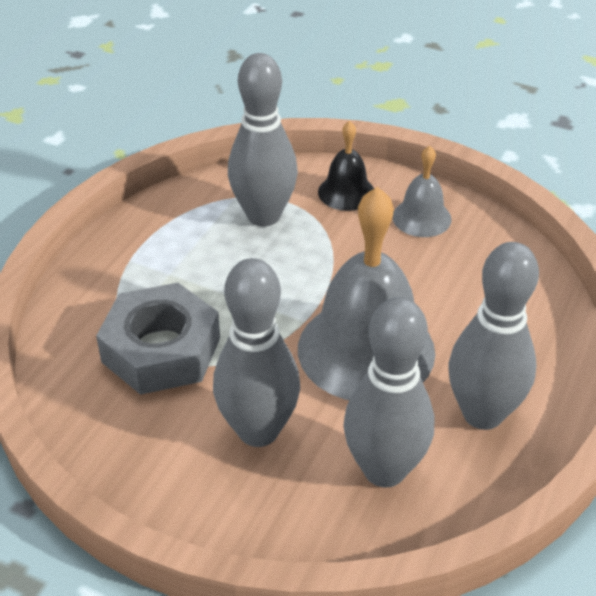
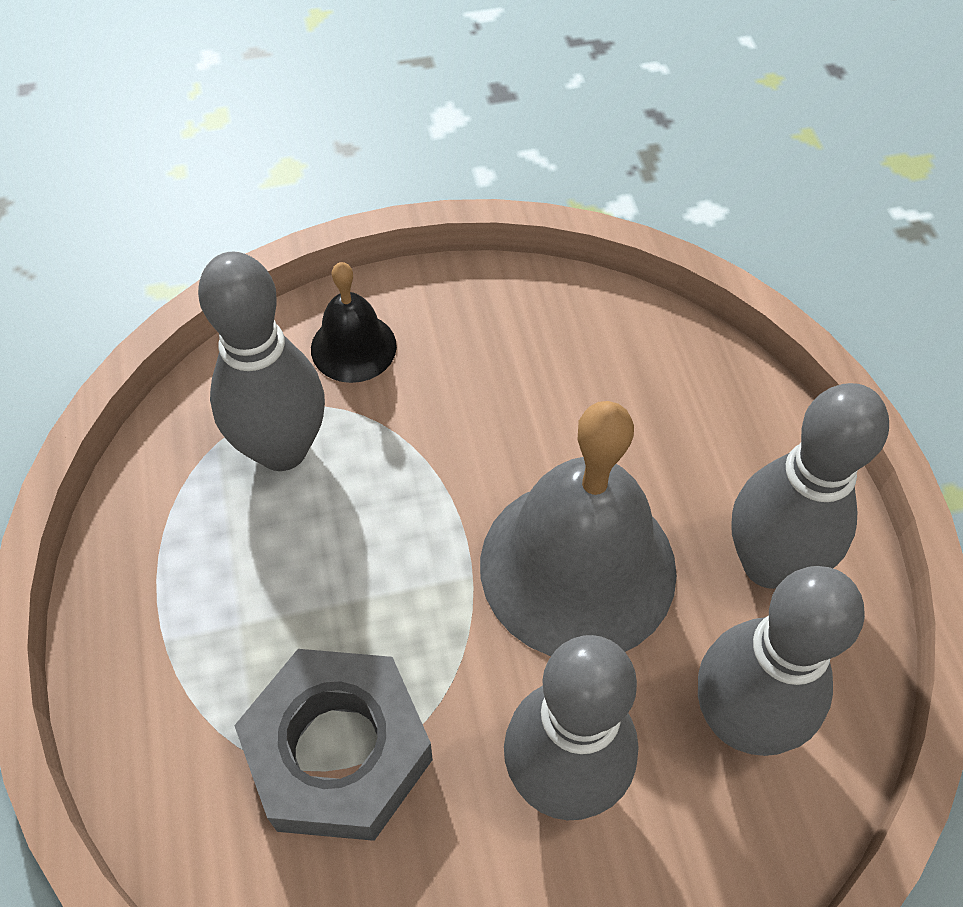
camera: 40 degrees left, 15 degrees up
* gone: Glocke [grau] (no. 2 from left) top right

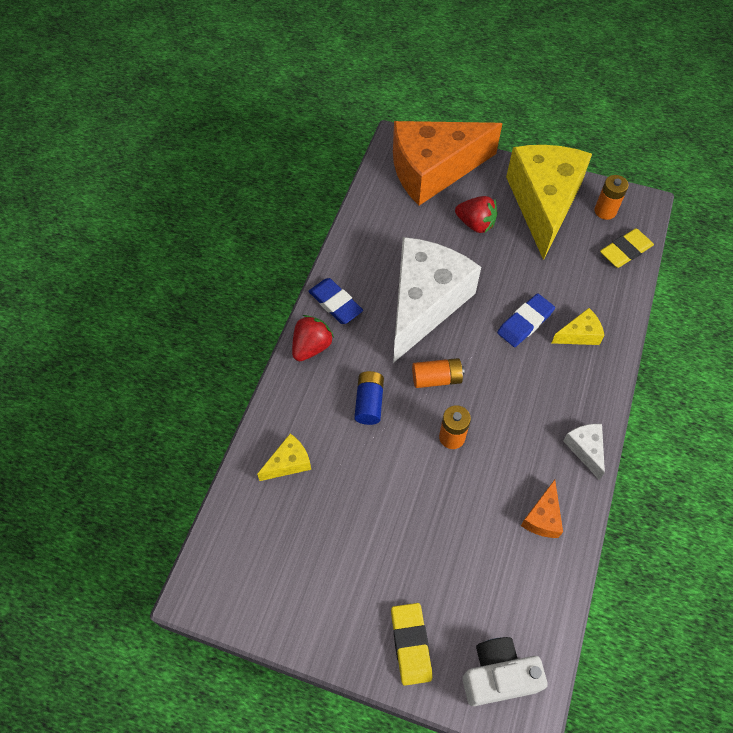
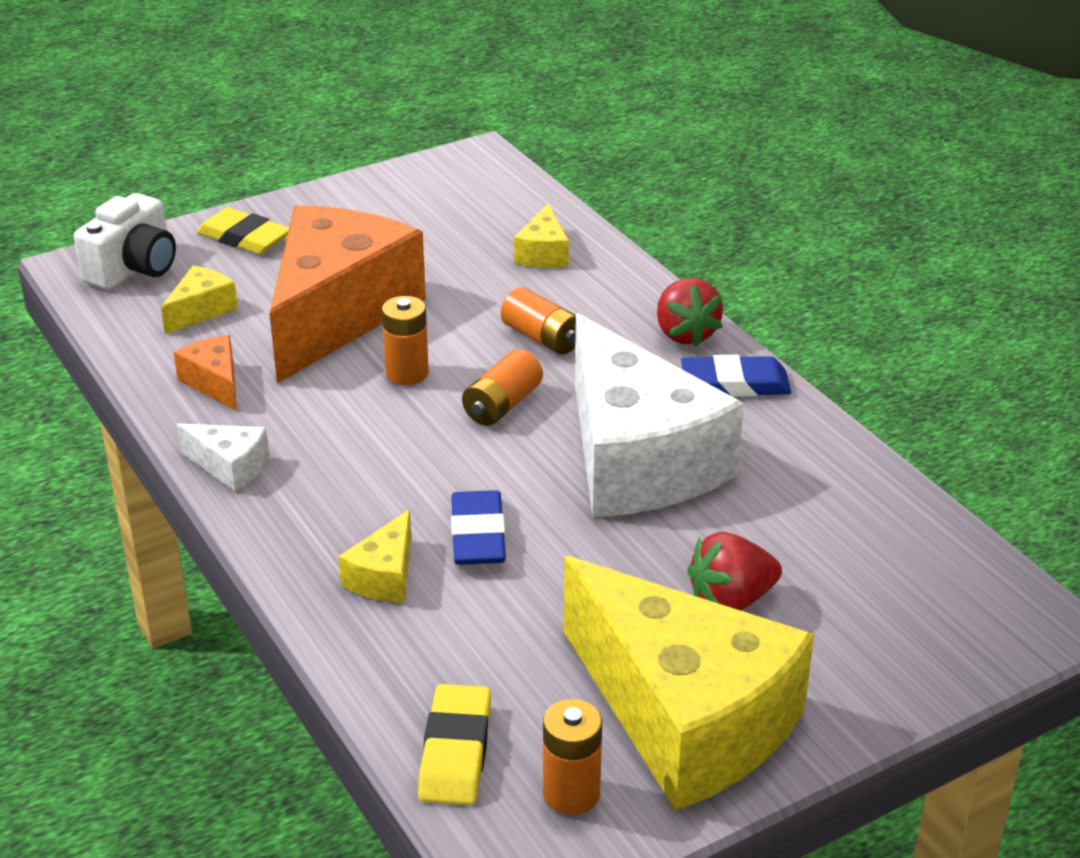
camera: 130 degrees right, 25 degrees down
* repainted: Batterie [blau] centre to Batterie [orange] (no. 3 from left) centre
* shifted: Käse [orange] (no. 1 from left in the first image) top centre to Käse [orange] (no. 2 from left) middle left
* new: Käse [gelb] (no. 1 from left) middle left

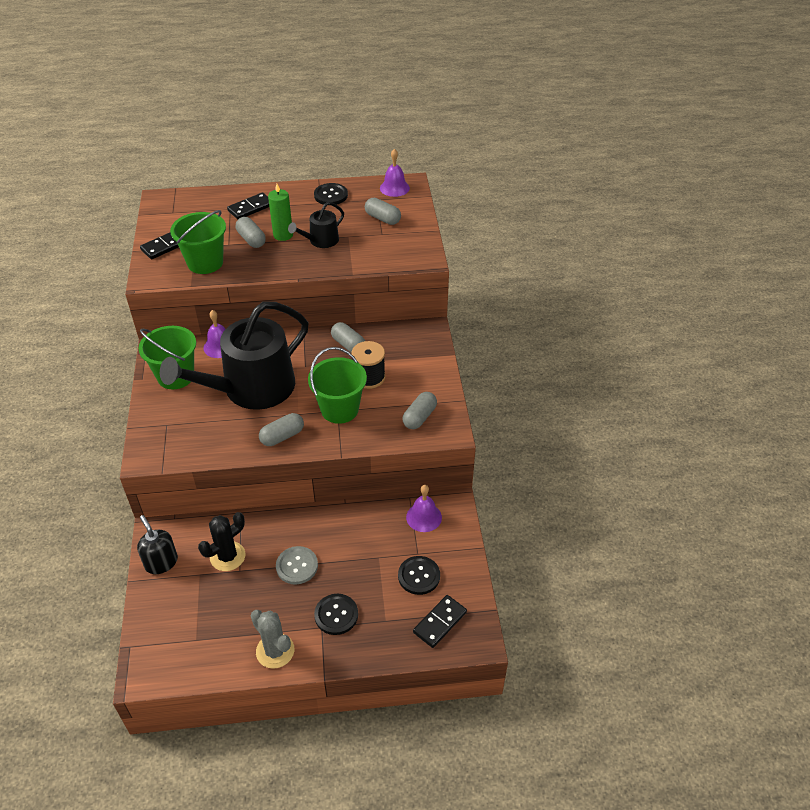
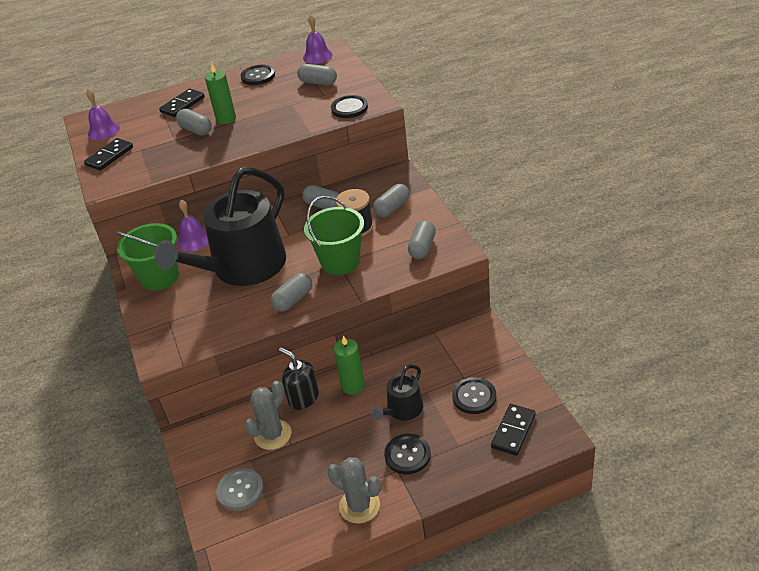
camera: 10 degrees left, 5 degrees down
* shifted: Seifenspender [schwarz] bottom left to centre
* gone: Eimer [grün] (no. 2 from left) top left
* repainted: Kaktus [schwarz] bottom left to Kaktus [grau] (no. 1 from left) bottom centre
* shifted: Knopf [grau] bottom centre to bottom left
* shifted: Gießkanne [schwarz] (no. 2 from left) top centre to bottom centre
* shifted: Glocke [lila] (no. 3 from left in the first image) centre to Glocke [lila] (no. 1 from left) top left
* new: Knopf [schwarz] (no. 2 from left) top centre
* new: Kerze [grün] (no. 2 from left) centre
* new: Kapsel [grau] (no. 5 from left) centre

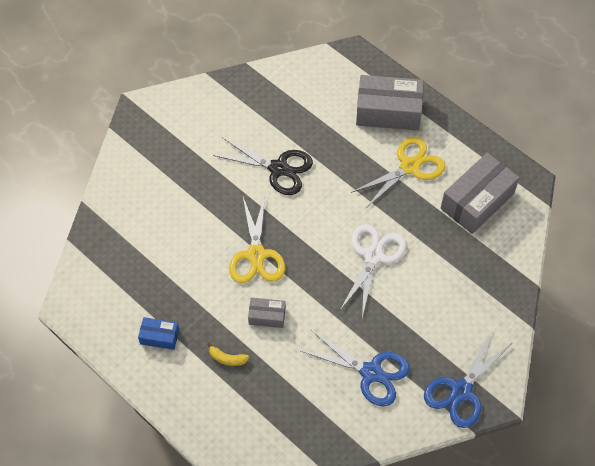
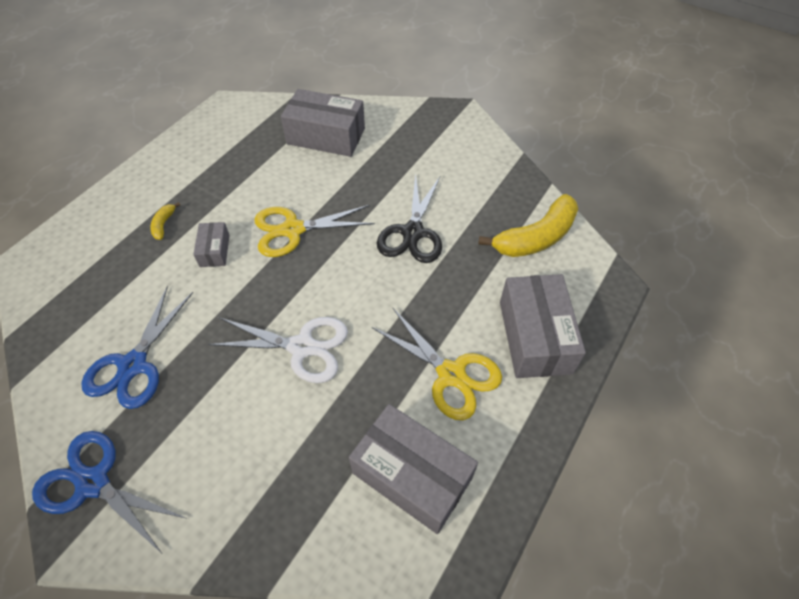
camera: 80 degrees right, 5 degrees down
* gone: Schachtel [blau] bottom left
* new: Schachtel [grau] (no. 2 from left) top centre
* new: Banane [gelb] (no. 2 from left) centre

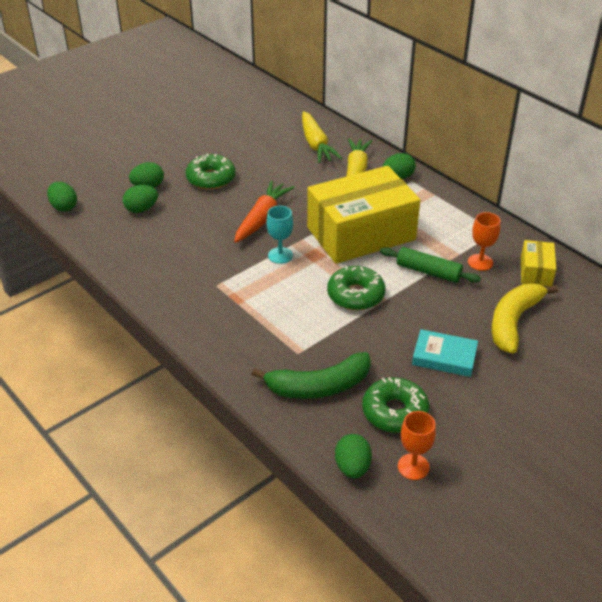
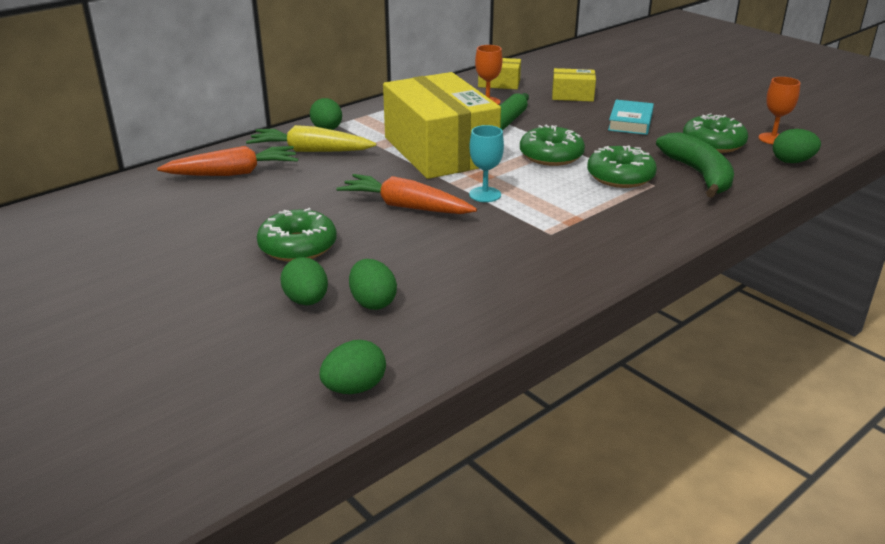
camera: 90 degrees left, 10 degrees down
* repainted: Karotte [gelb] (no. 1 from left) top centre to Karotte [orange] (no. 1 from left) top left
* swapped: Banane [gelb] middle right to Schachtel [gelb] (no. 3 from left) top centre
* new: Donut [grün] (no. 3 from left) top right

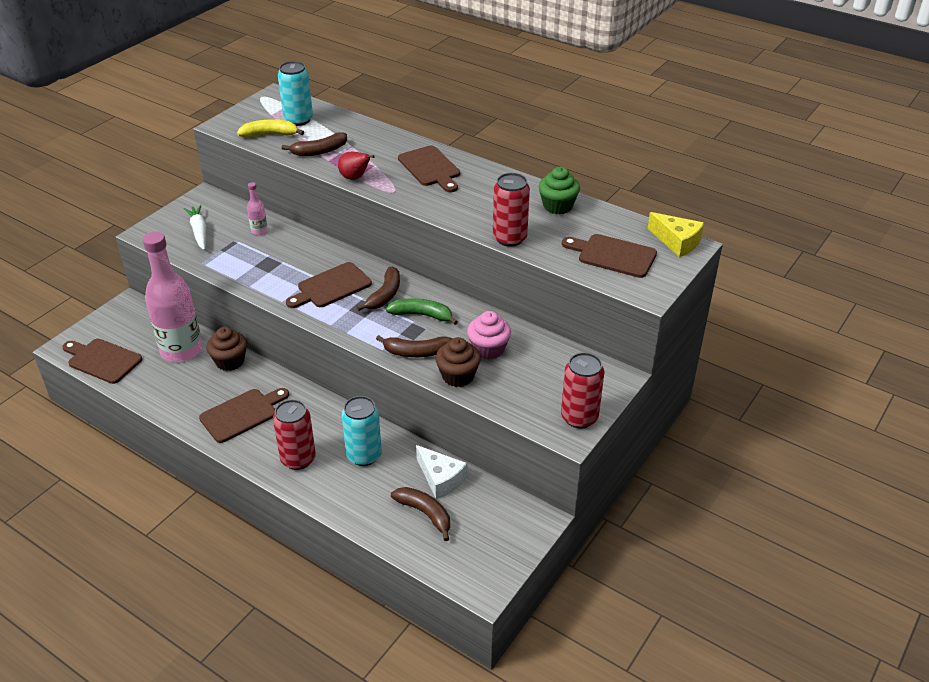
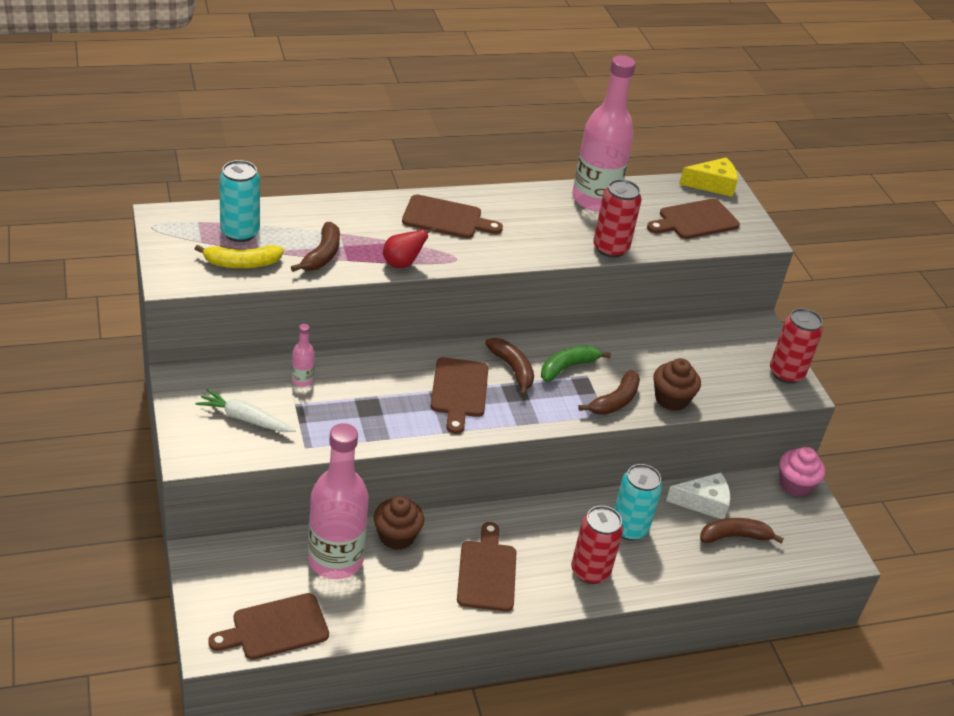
camera: 55 degrees left, 0 degrees up
* rotated: Banane [gelb] top left = middle left 135 degrees counterclockwise
* shifted: Muffin [rosa] centre to middle right
* swapped: Muffin [grün] top centre to Flasche [rosa] (no. 3 from left) top centre

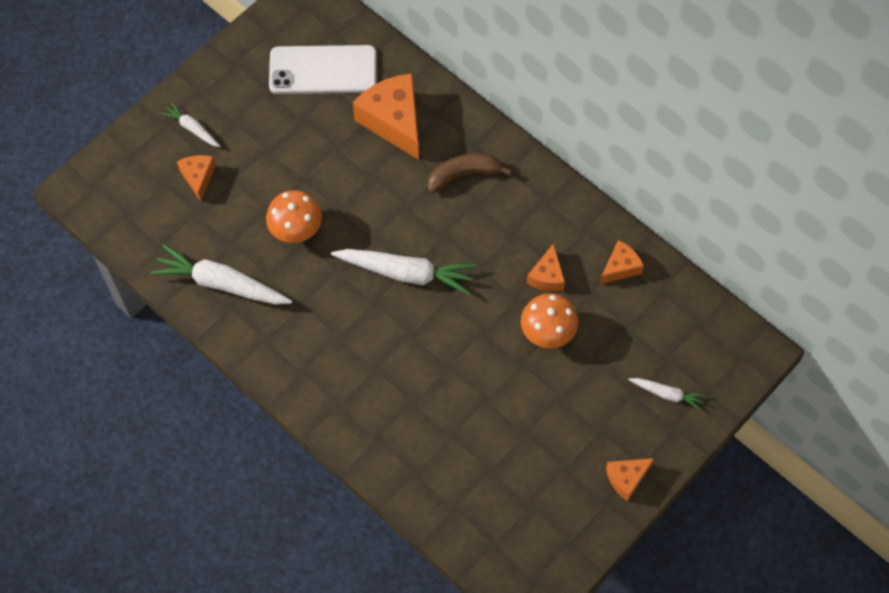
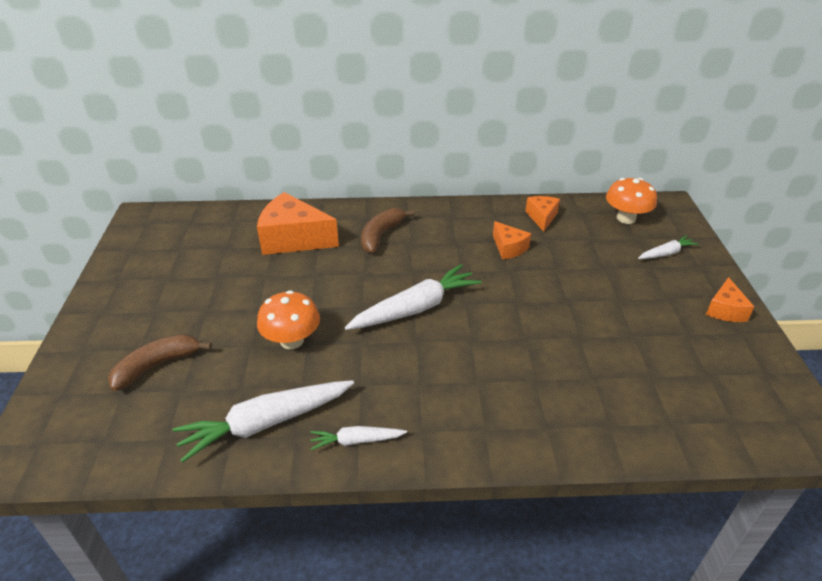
camera: 45 degrees left, 25 degrees down
* shifted: Karotte [weiß] (no. 1 from left in the first image) top left to Karotte [weiß] (no. 2 from left) bottom centre
* swapped: Käse [orange] (no. 1 from left) top left to Banane [braun] (no. 1 from left) middle left
* gone: Handy [weiß] top centre
* shifted: Pilz [orange] (no. 2 from left) centre to middle right

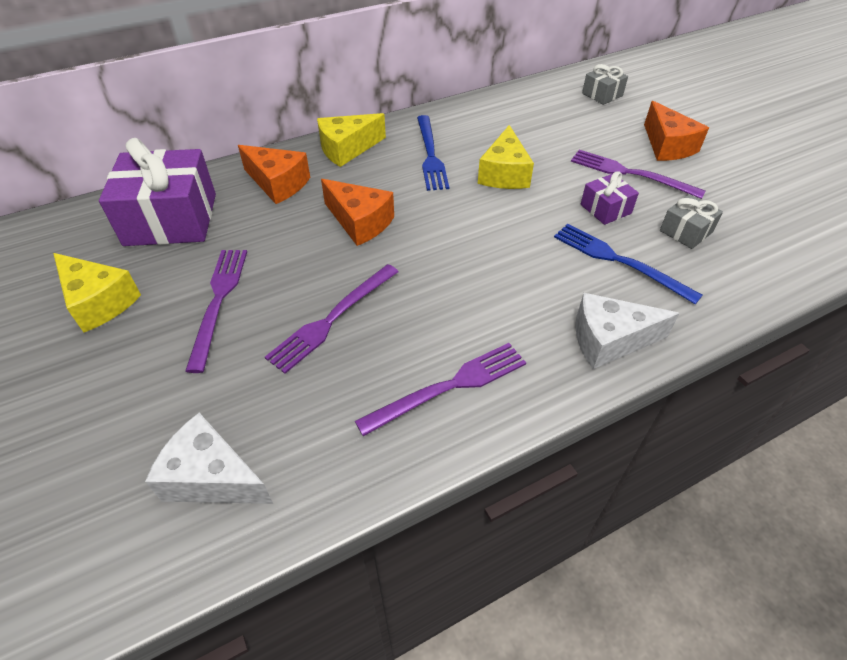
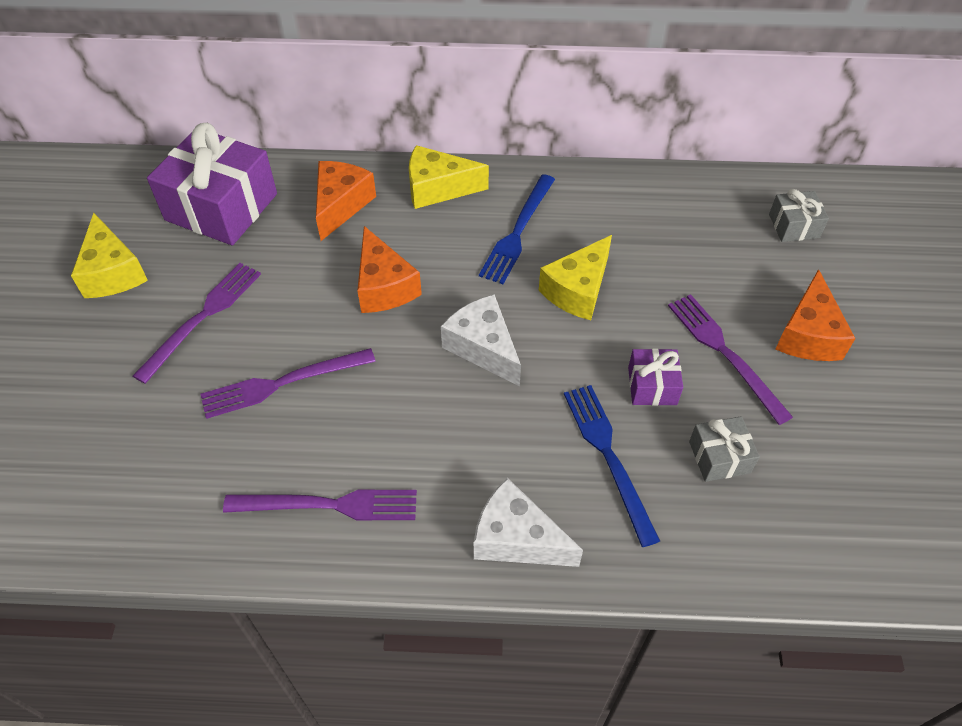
camera: 30 degrees right, 5 degrees up
* shifted: Käse [weiß] (no. 1 from left) bottom left to centre
* rotated: Käse [orange] (no. 1 from left) top left = top centre 135 degrees counterclockwise

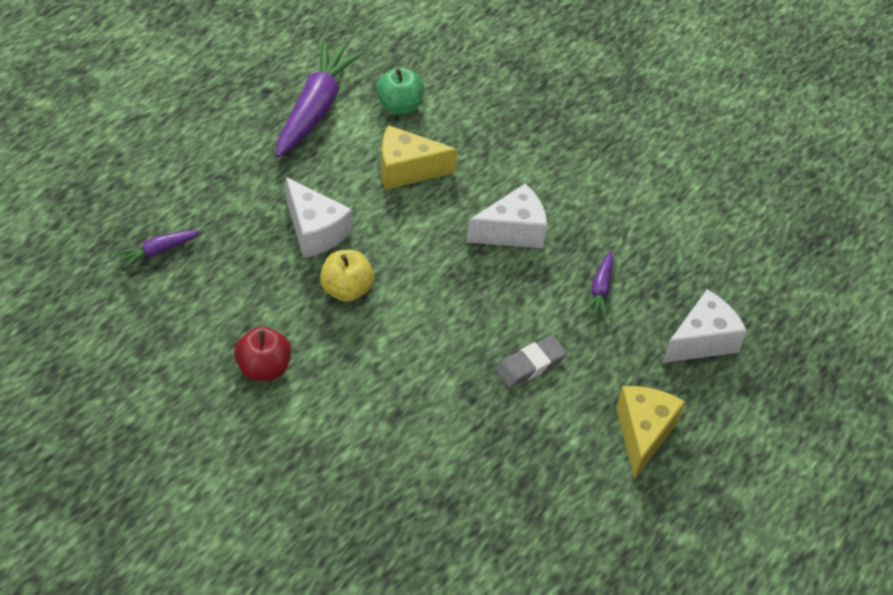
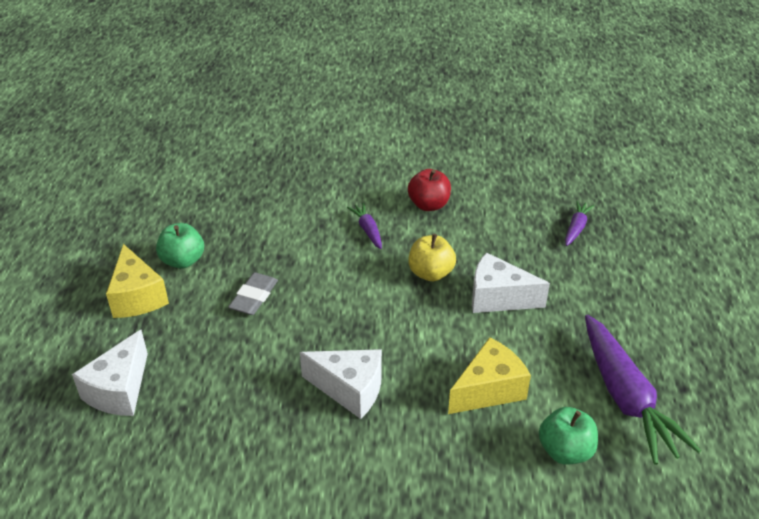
camera: 150 degrees right, 10 degrees down
* rotated: Käse [weiß] (no. 2 from left) centre = bottom centre 105 degrees counterclockwise
* shifted: Karotte [lila] (no. 3 from left in the first image) middle right to Karotte [lila] (no. 1 from left) centre
* new: Apfel [grün] (no. 1 from left) middle left

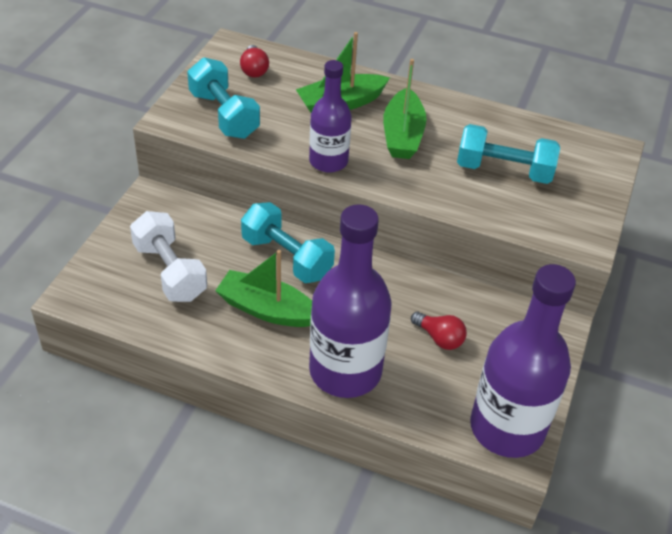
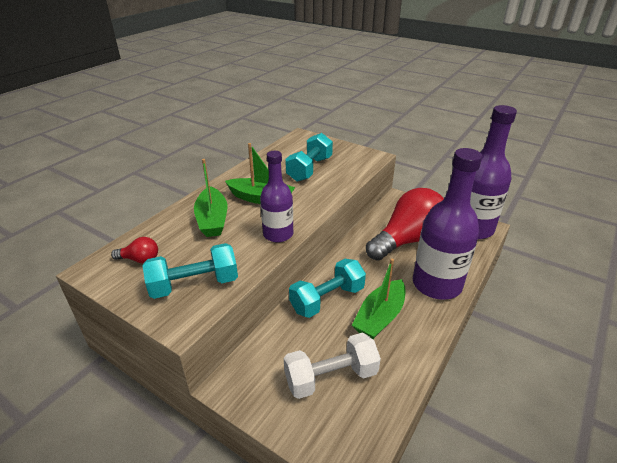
camera: 75 degrees left, 10 degrees down
* scaled: Glühbirne [rot] (no. 2 from left) centre = centre x2.48

